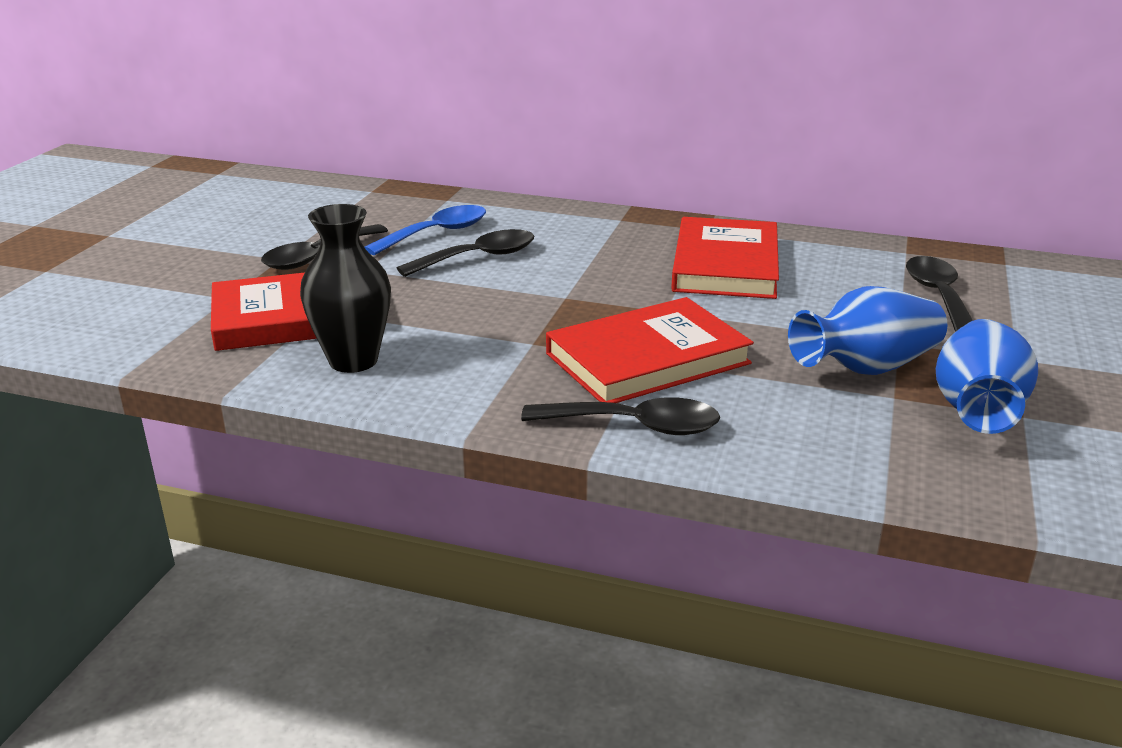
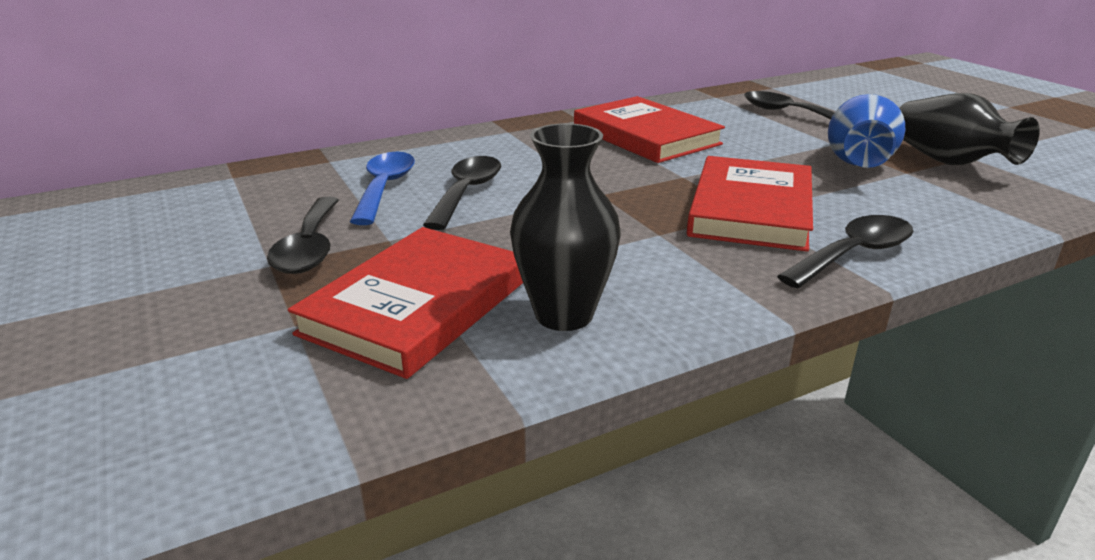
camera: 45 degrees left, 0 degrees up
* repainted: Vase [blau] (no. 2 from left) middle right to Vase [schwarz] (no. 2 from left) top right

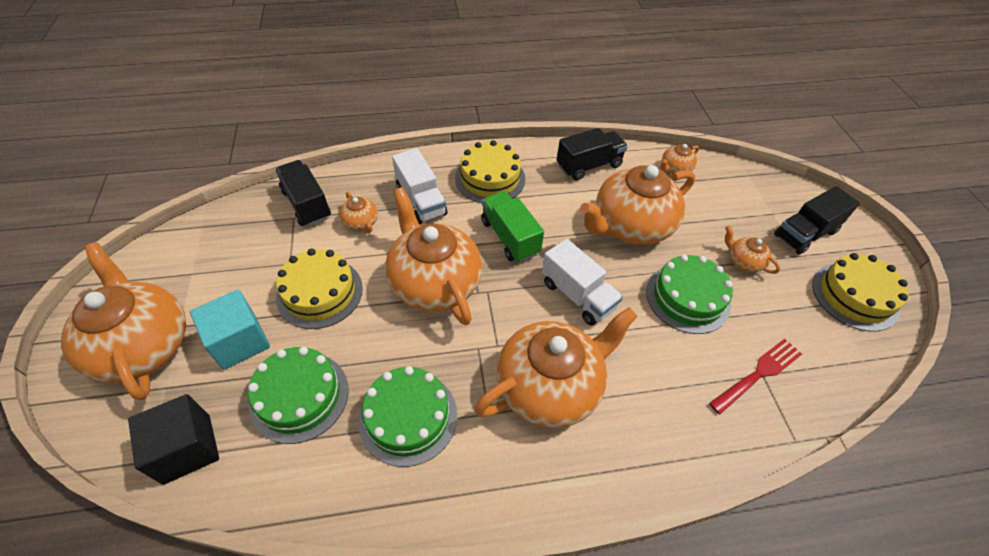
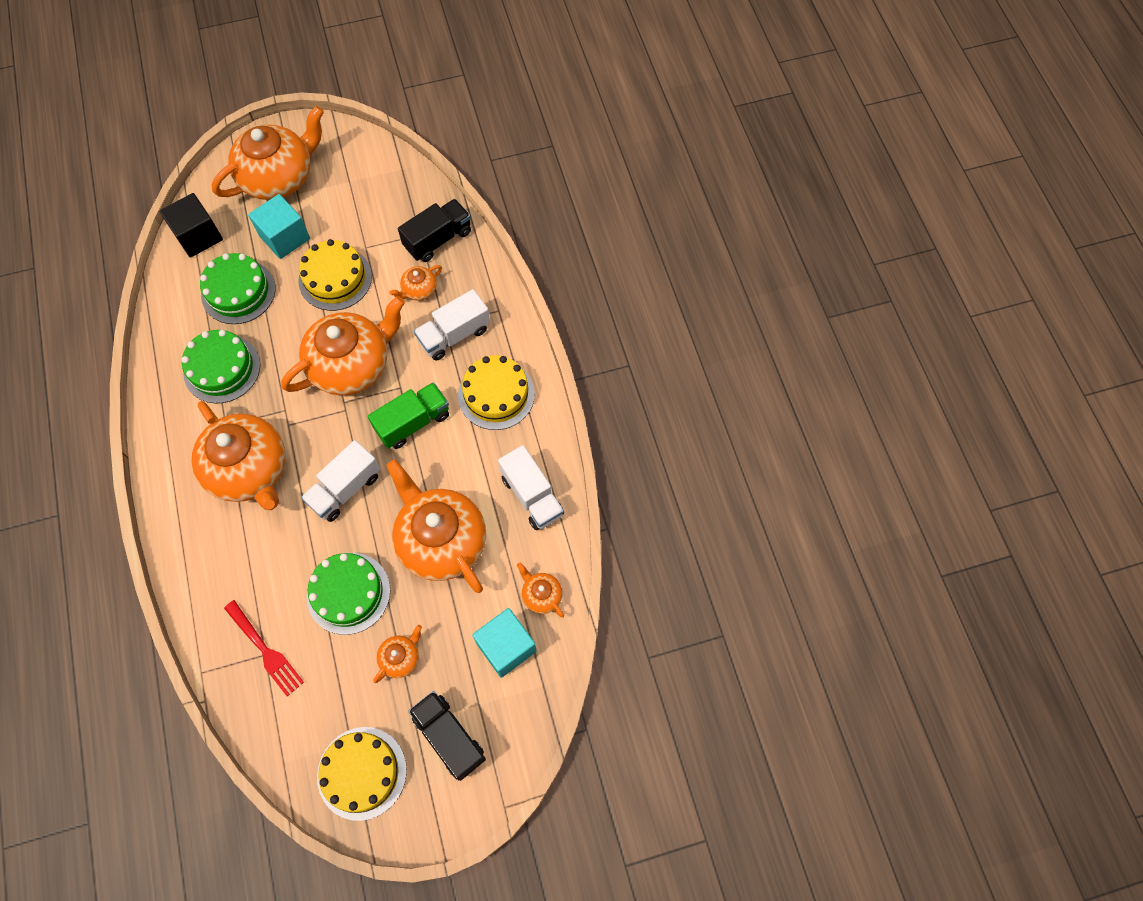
camera: 85 degrees right, 15 degrees up
* repainted: Lastwagen [schwarz] (no. 2 from left) top centre to Lastwagen [weiß] (no. 3 from left) centre
* new: Kubus [türkis] (no. 2 from left) bottom centre

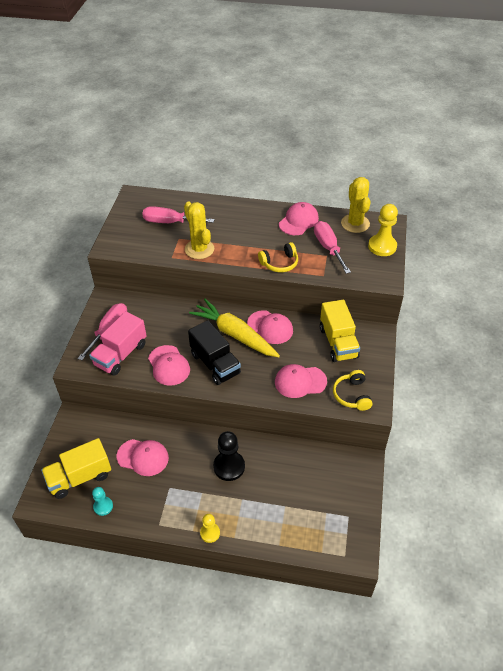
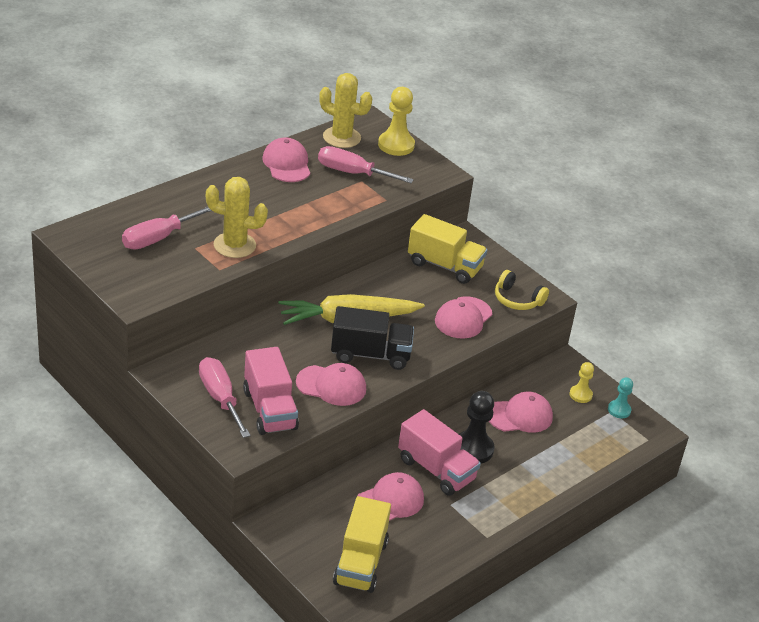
camera: 55 degrees left, 10 degrees down
* shifted: Bauer [türkis] bottom left to middle right
* shifted: Bauer [gelb] (no. 1 from left in the first image) bottom centre to Bauer [gelb] (no. 2 from left) middle right
* shifted: Kappe [rosa] (no. 3 from left in the first image) centre to Kappe [rosa] (no. 5 from left) middle right
* gone: Kopfhörer [gelb] (no. 1 from left) centre
* new: Lastwagen [rosa] (no. 2 from left) bottom centre

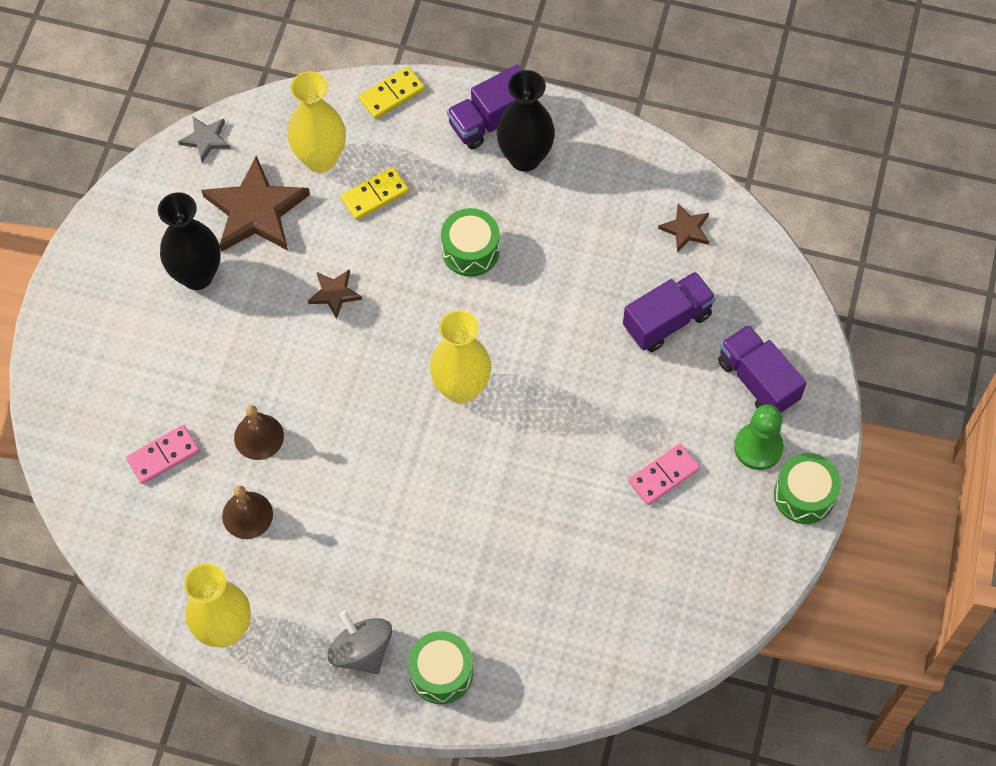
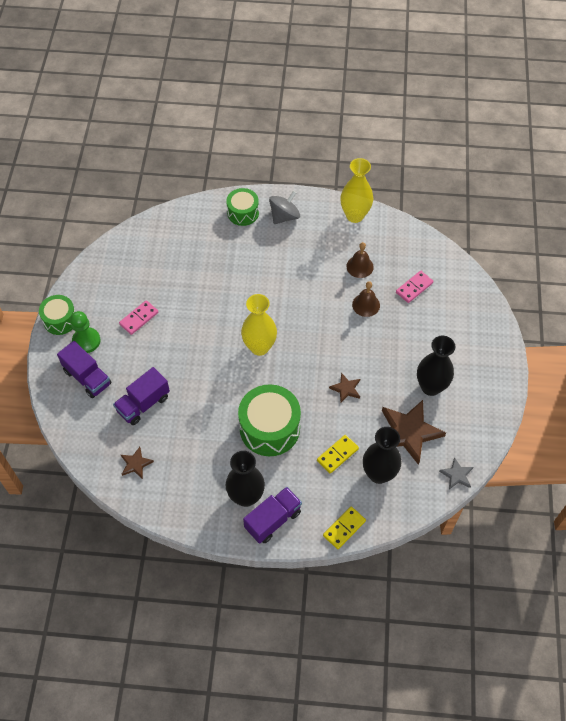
camera: 170 degrees right, 5 degrees down
* repainted: Vase [gelb] (no. 2 from left) top left to Vase [schwarz] (no. 2 from left) middle right
* rotated: Kreisel [grau] bottom centre = top centre 90 degrees counterclockwise
* scaled: Trommel [grün] (no. 2 from left in the first image) top centre = centre x1.67

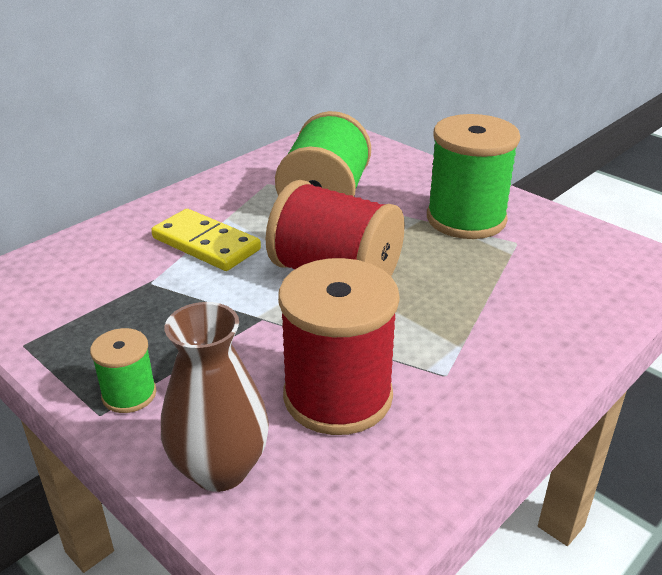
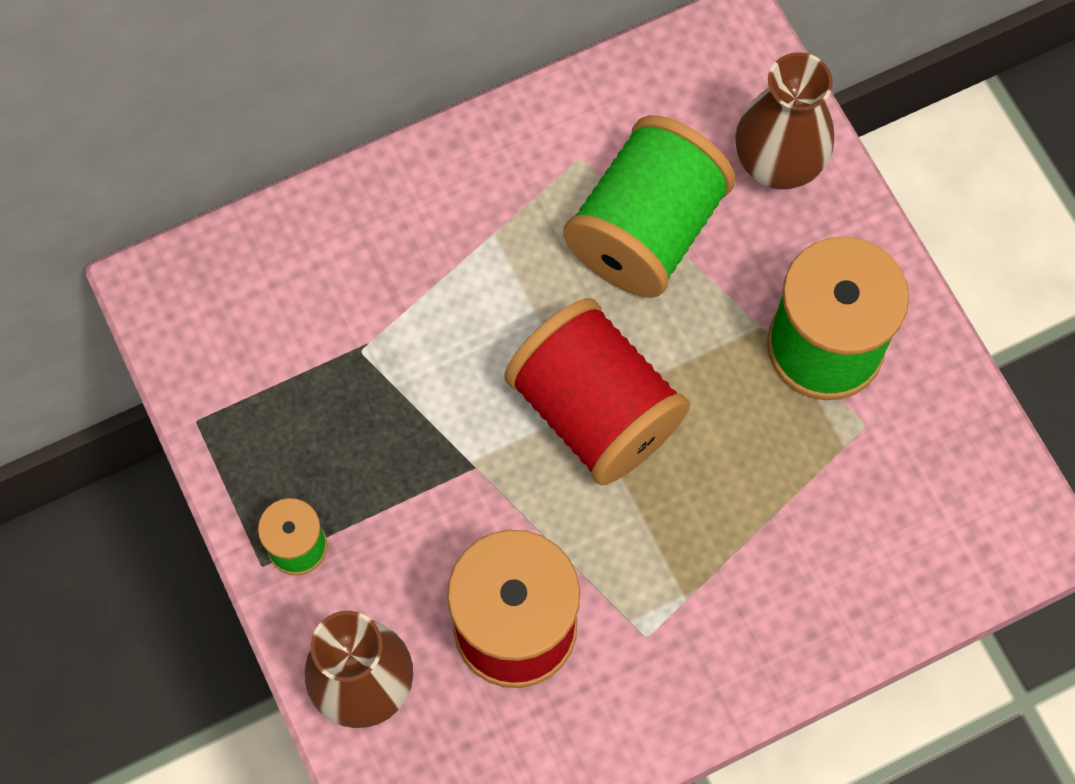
camera: 20 degrees right, 35 degrees up
* gone: Dominostein [gelb] middle left
* new: Vase [braun] (no. 2 from left) top right

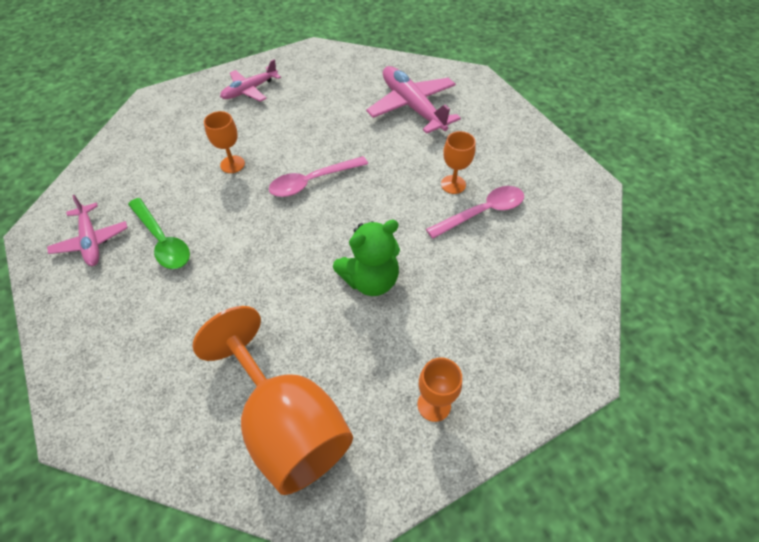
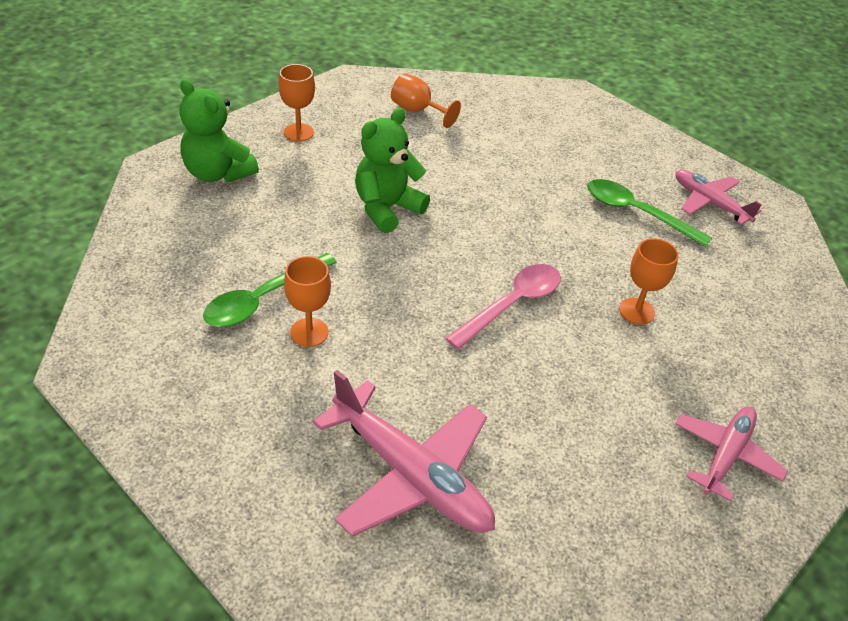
camera: 160 degrees right, 10 degrees down
* scaled: Kelch [orange] (no. 2 from left in the first image) bottom centre = top centre x0.46
* repainted: Löffel [rosa] (no. 2 from left) centre to Löffel [grün] (no. 1 from left) middle left
* new: Teddybär [grün] (no. 1 from left) top left

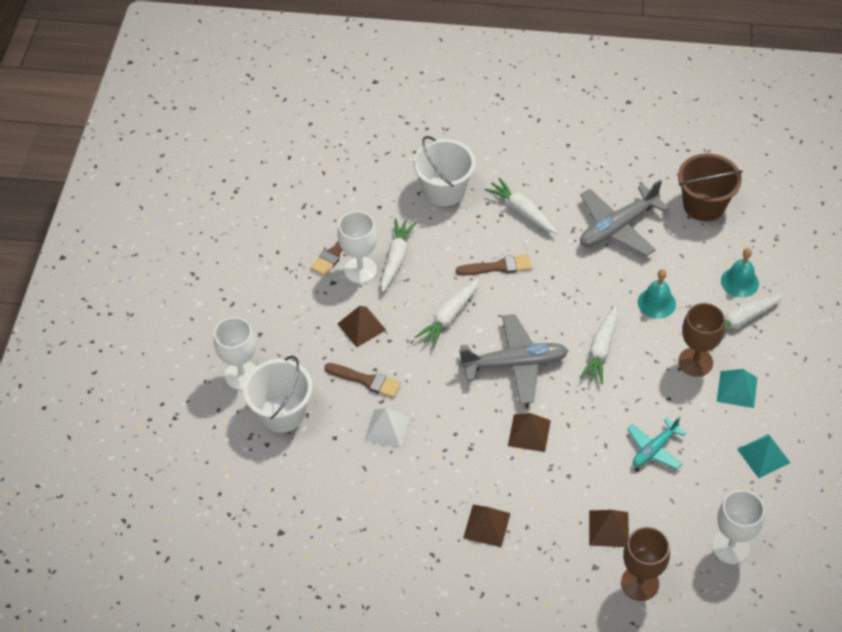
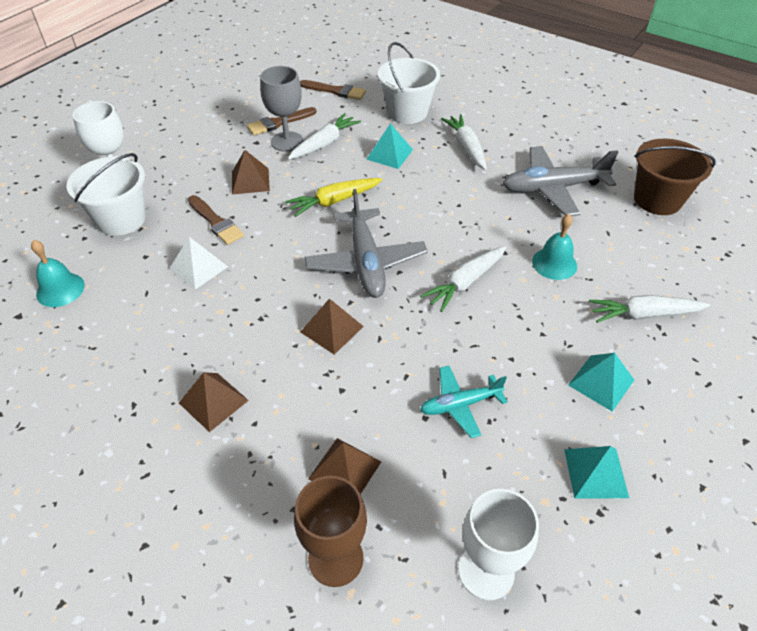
camera: 25 degrees right, 5 degrees down
* repainted: Kelch [weiß] (no. 2 from left) centre to Kelch [grau] top centre
* repainted: Karotte [weiß] (no. 2 from left) centre to Karotte [gelb] top centre
* shifted: Pinsel [braun] (no. 3 from left) centre to top centre
* rotated: Flugzeug [grau] (no. 1 from left) centre = centre 60 degrees clockwise
* gone: Kelch [braun] (no. 2 from left) middle right
* shifted: Glocke [türkis] (no. 2 from left in the first image) middle right to Glocke [türkis] (no. 1 from left) middle left
* new: Pyramide [türkis] (no. 1 from left) top centre

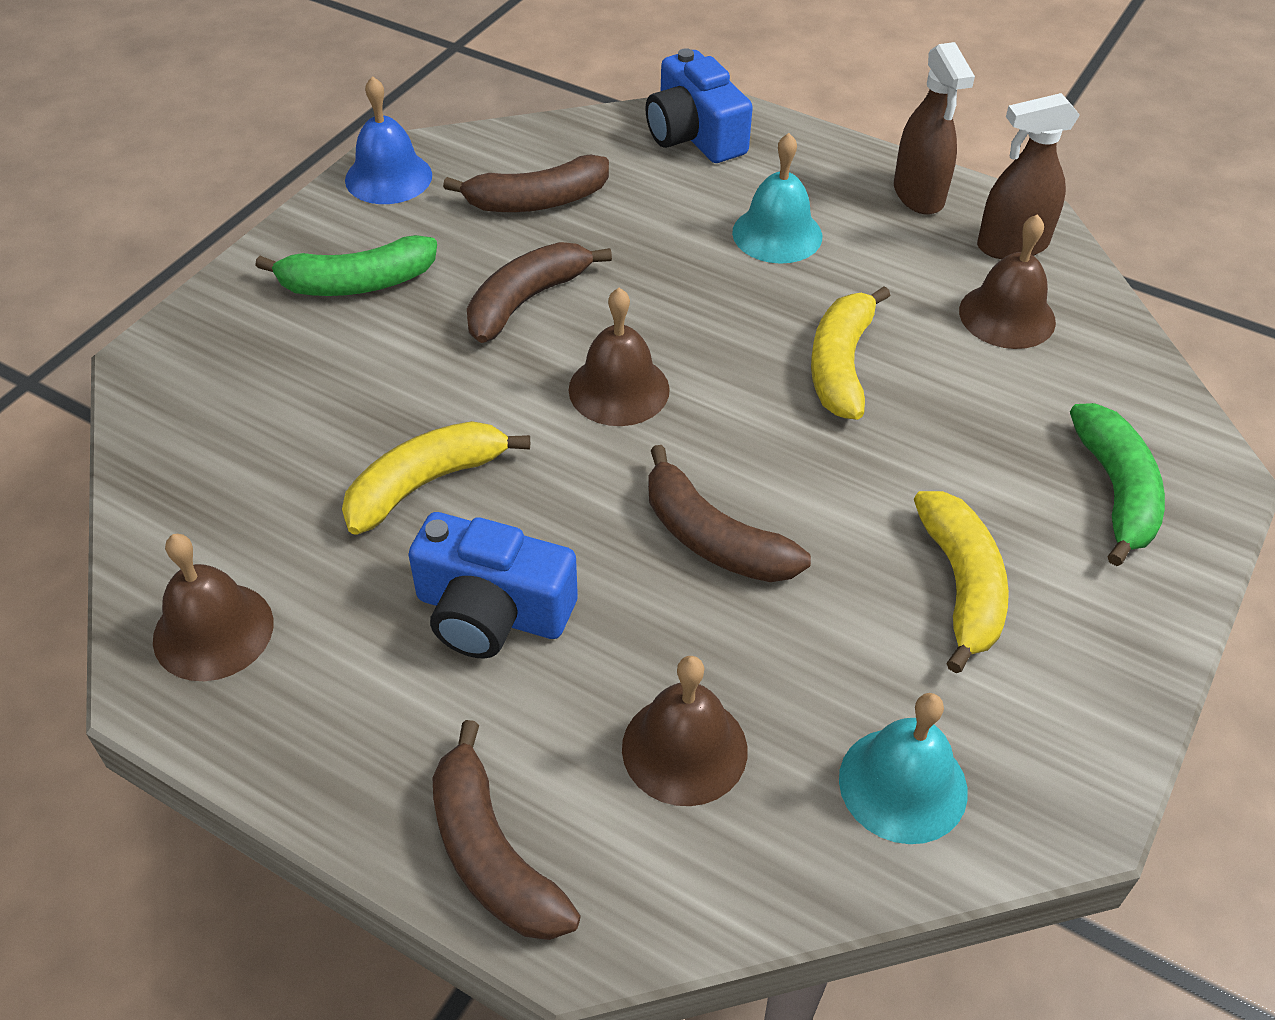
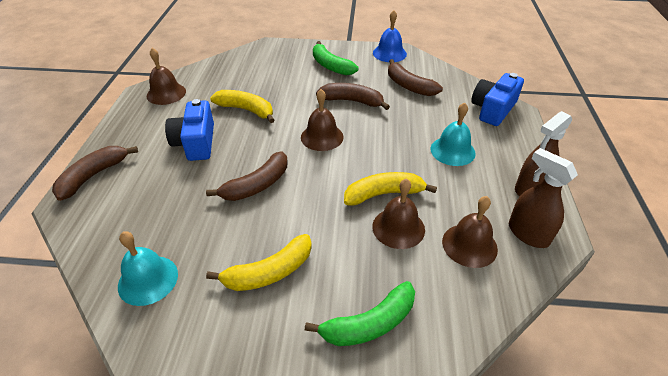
camera: 65 degrees right, 5 degrees down
* shifted: Glocke [braun] (no. 3 from left) bottom centre to centre
* rotated: Banane [braun] (no. 4 from left in the first image) centre = centre 150 degrees counterclockwise

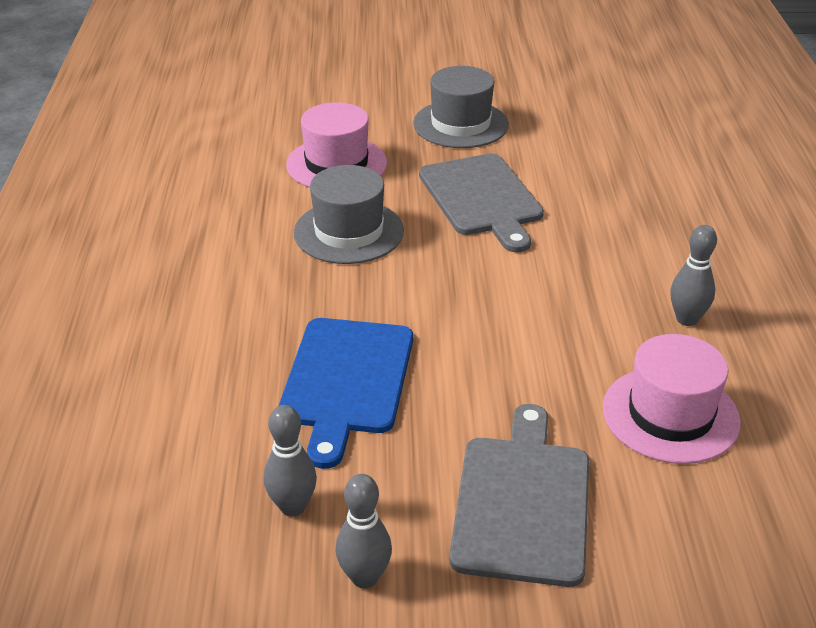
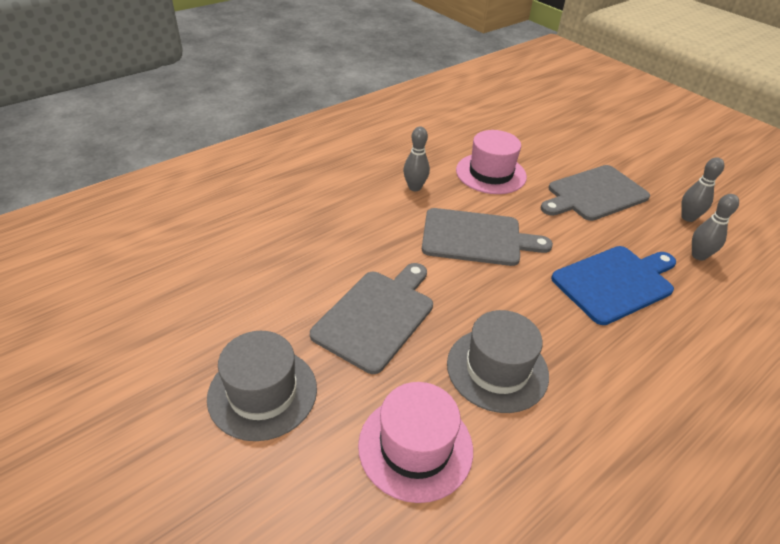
camera: 130 degrees left, 5 degrees up
* new: Schneidebrett [grau] (no. 2 from left) centre

